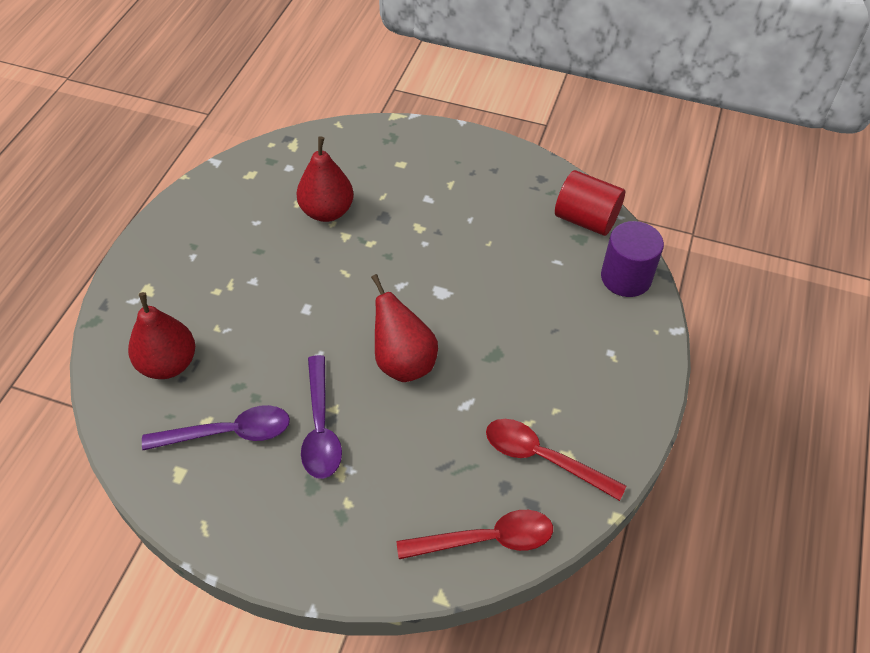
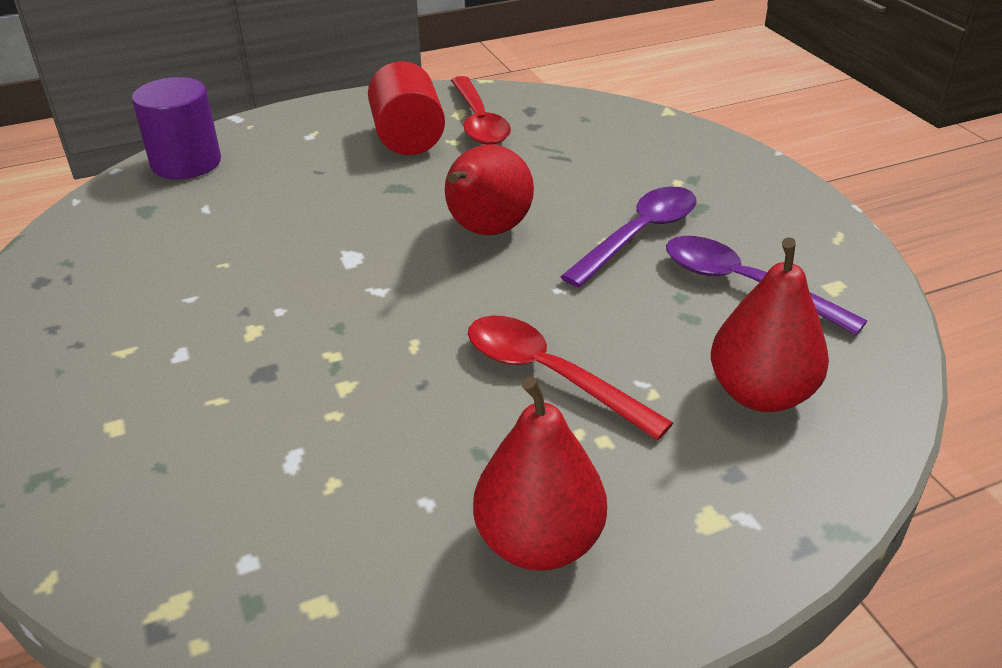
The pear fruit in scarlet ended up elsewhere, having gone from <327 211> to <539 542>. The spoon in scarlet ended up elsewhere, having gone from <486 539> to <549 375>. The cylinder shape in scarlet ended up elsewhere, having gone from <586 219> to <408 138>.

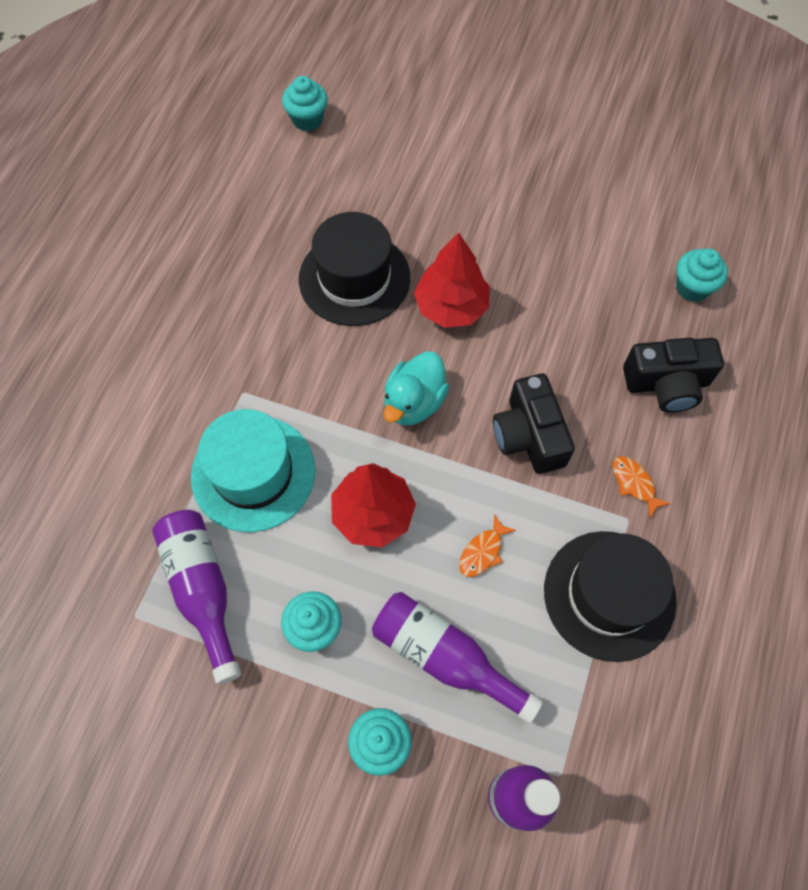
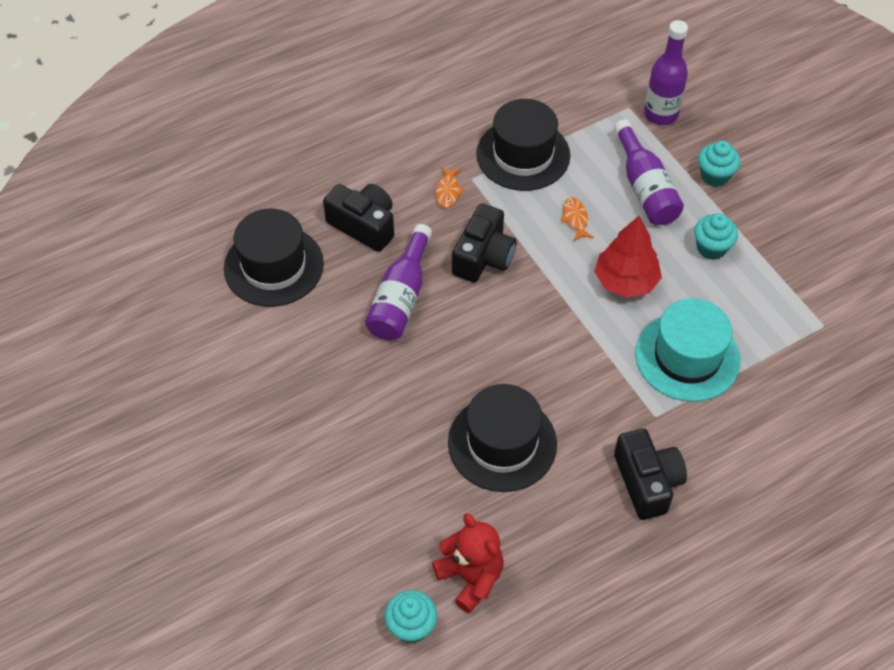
The flask in violet ended up elsewhere, having gone from <202 590> to <401 297>. The second view lost the rubber duck in turquoise at <414 402>. The second view lost the fir tree in scarlet at <451 307>. The toy fish in orange-coloured at <483 552> ended up facing another way, 90 degrees counterclockwise from before. Where the muffin in turquoise stood at <692 287>, the hat in jet-black came to stand at <273 266>. The second view gained the teddy bear in scarlet at <470 577>. The second view gained the photo camera in jet-black at <647 482>.

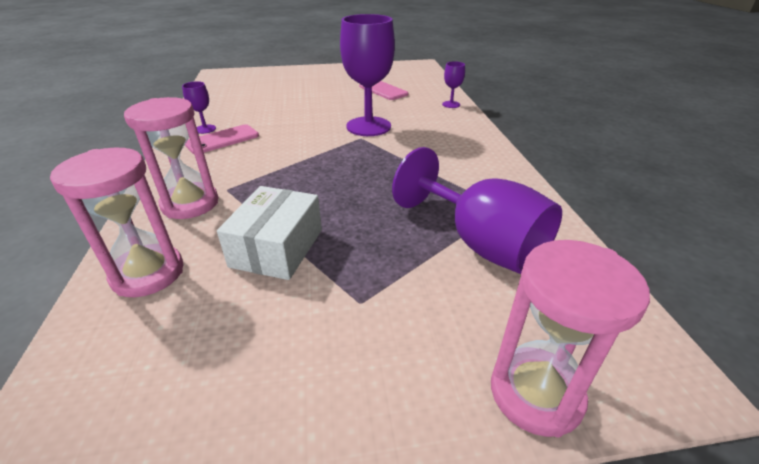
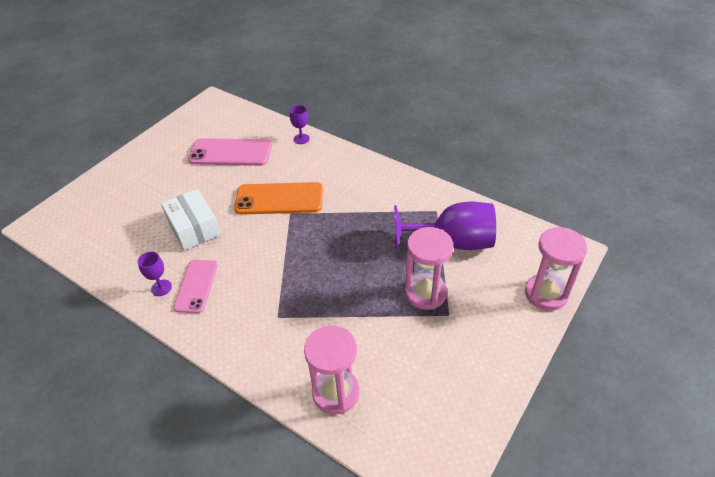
The sandglass in rose-pink ended up elsewhere, having gone from <190 204> to <425 293>. The parcel in white ended up elsewhere, having gone from <277 248> to <194 228>. Where the goblet in violet stood at <368 126>, the smartphone in orange-coloured came to stand at <279 199>. The size of the smartphone in rose-pink at <383 90> changed by a factor of 1.53.

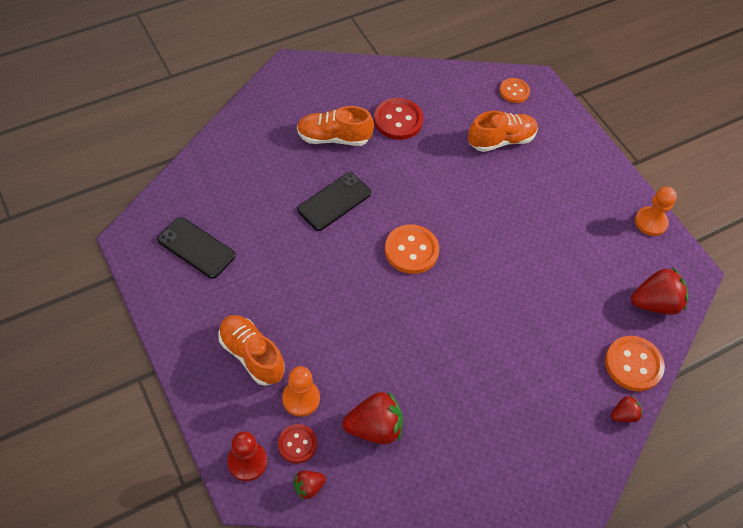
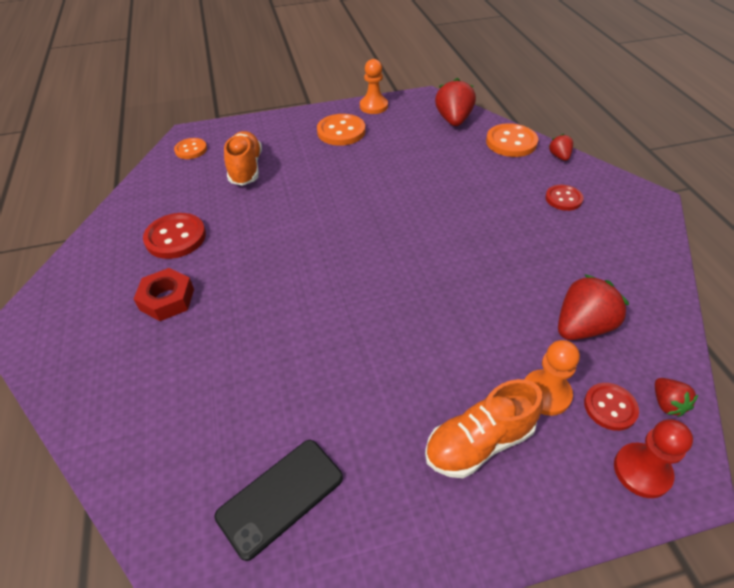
Where the lace-up shoe in orange-coloured stood at <333 138>, the nut in scarlet came to stand at <167 299>. The second view lost the smartphone in jet-black at <334 201>. The strawberry in scarlet at <374 427> ended up facing another way, 45 degrees clockwise from before. The sewing button in orange-coloured ended up elsewhere, having gone from <411 250> to <341 131>. The second view gained the sewing button in scarlet at <563 199>.

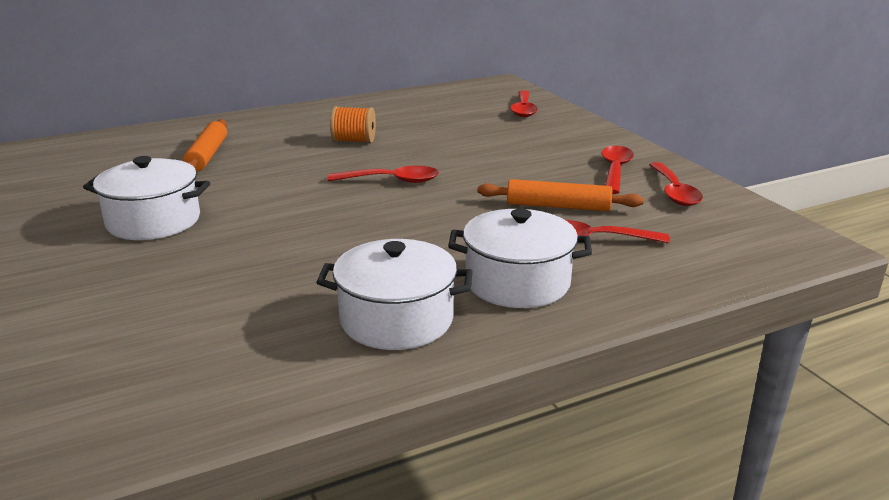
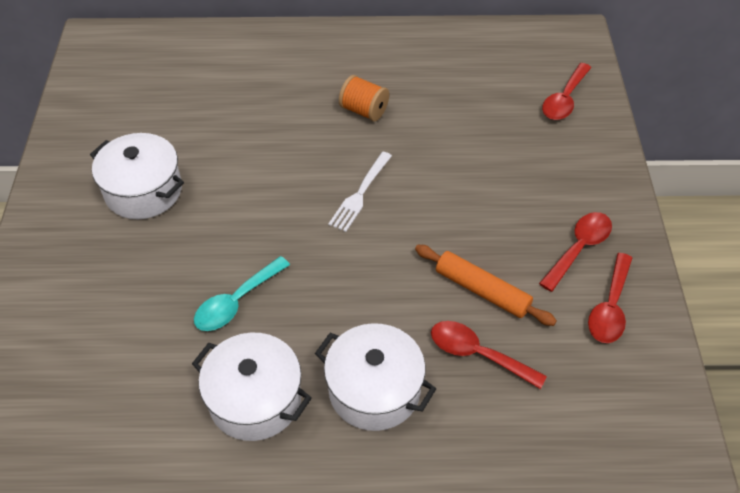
The second view lost the pastry roller in orange-coloured at <207 155>. Where the spoon in scarlet stood at <392 181>, the fork in white came to stand at <360 194>. The second view gained the spoon in turquoise at <236 302>.

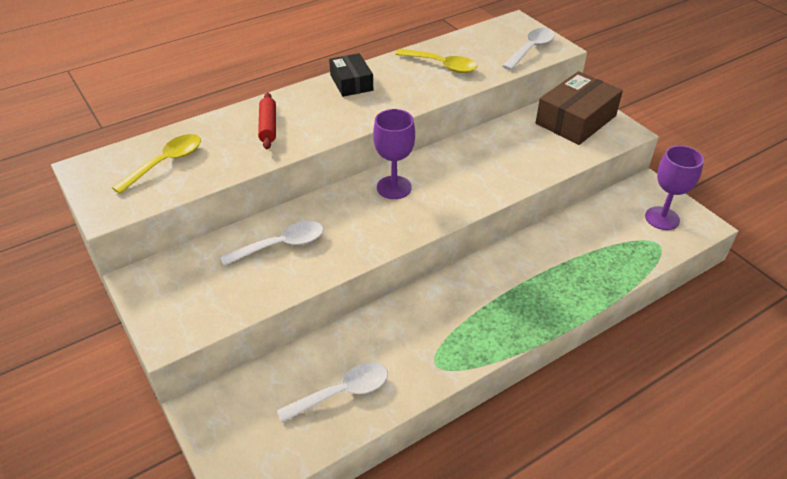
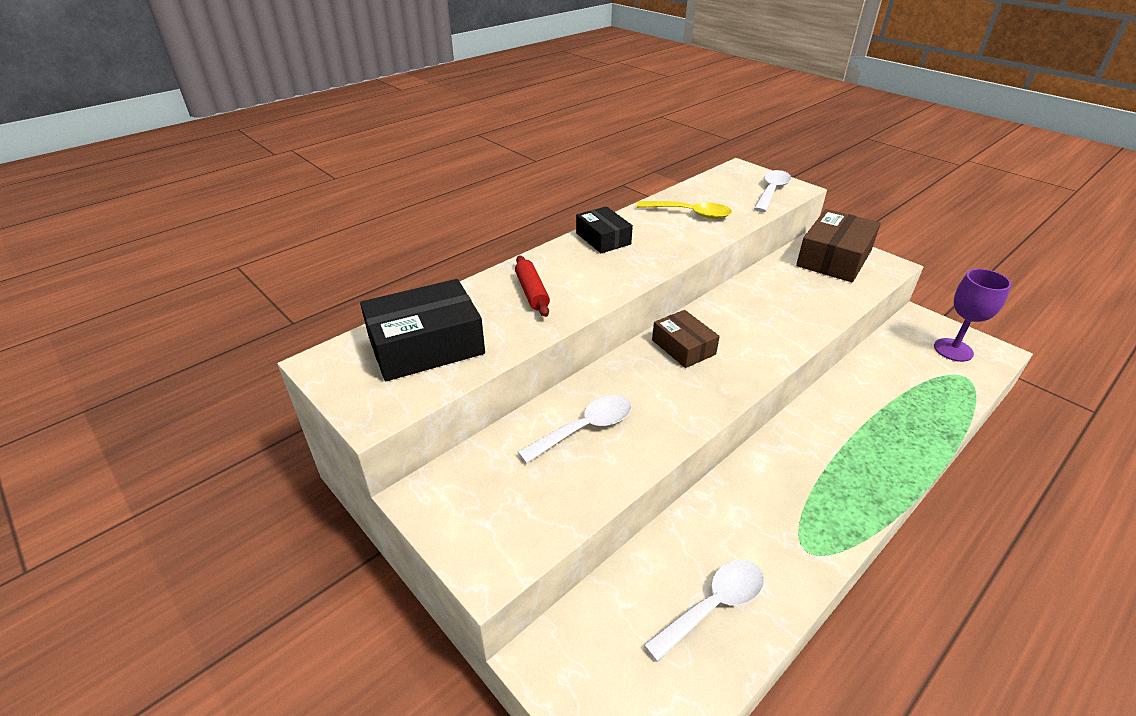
Where the spoon in yellow stood at <166 163>, the parcel in jet-black came to stand at <426 345>. Where the goblet in violet stood at <394 187>, the parcel in russet came to stand at <683 347>.

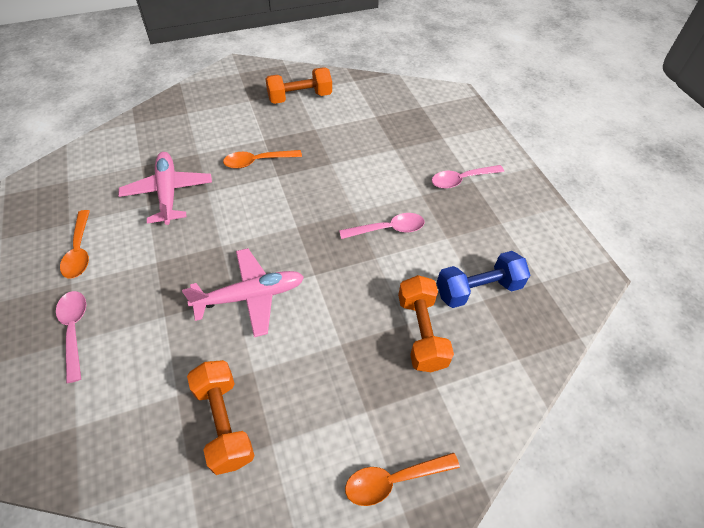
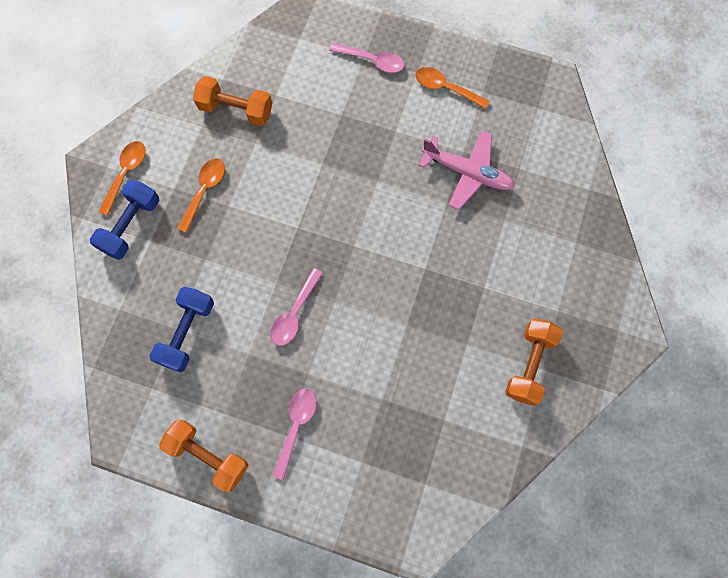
The second view lost the plane in rose-pink at <250 296>. The spoon in orange-coloured ended up elsewhere, having gone from <257 162> to <204 191>. The dumbbell in orange-coloured ended up elsewhere, having gone from <421 332> to <208 455>. The second view gained the dumbbell in royal blue at <131 225>.

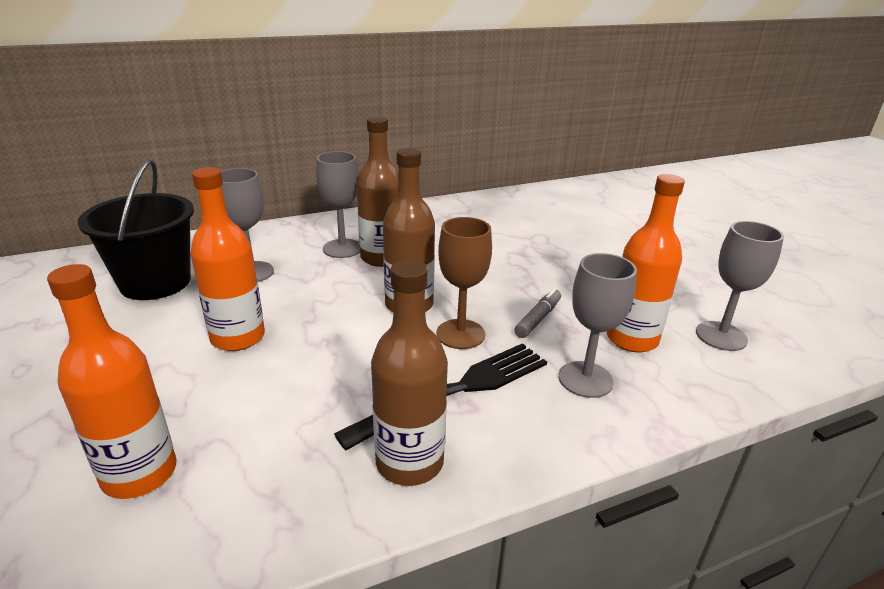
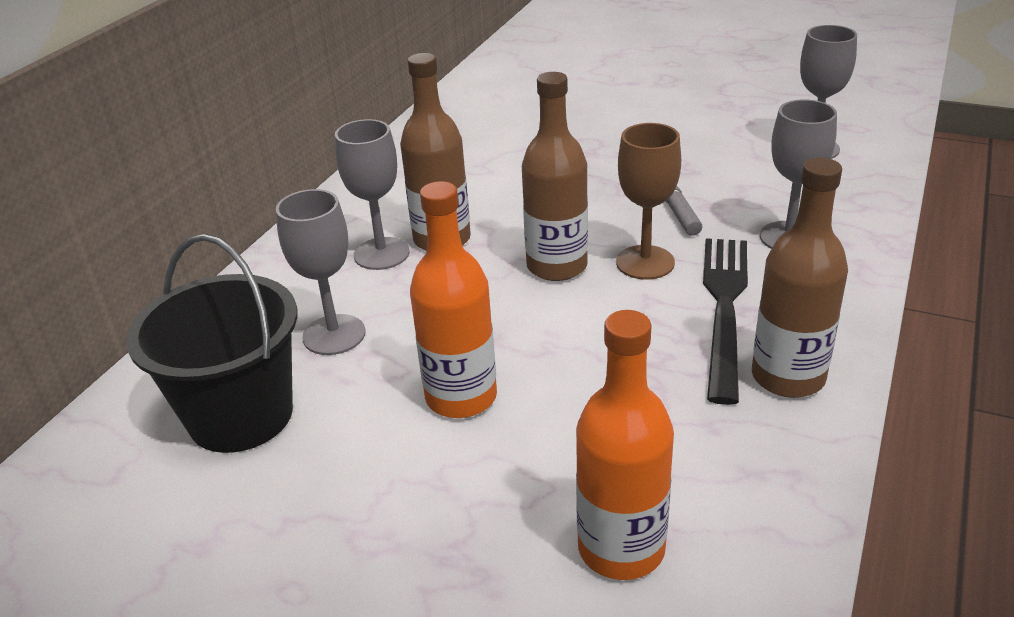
The second view lost the flask in orange-coloured at <632 339>.

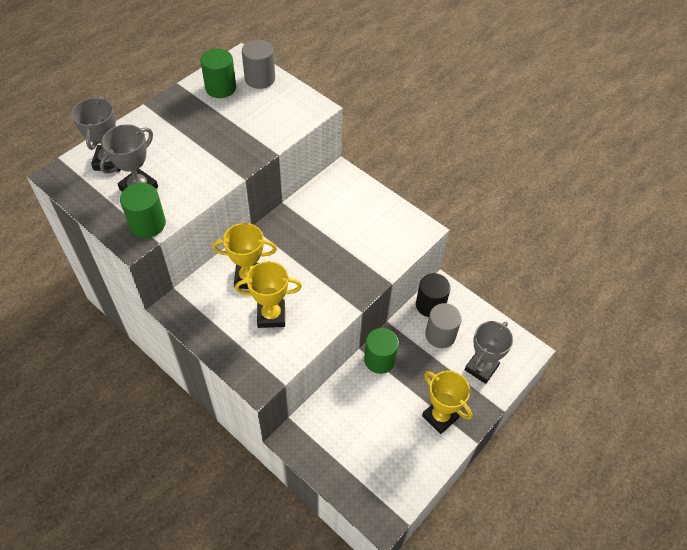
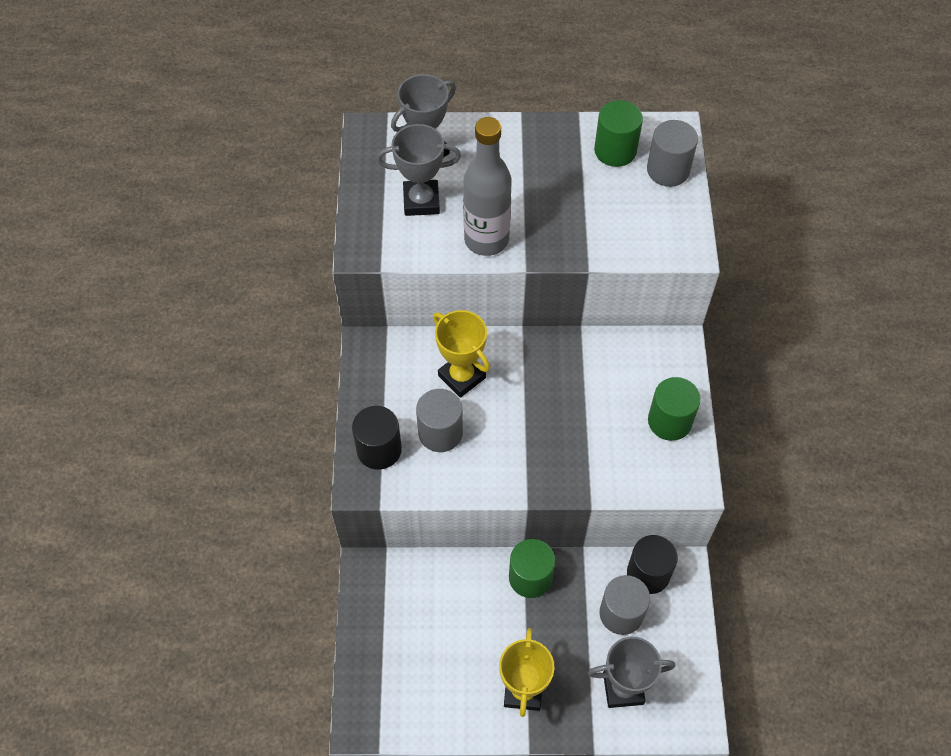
The cylinder shape in emerald ended up elsewhere, having gone from <147 224> to <669 421>. Where the prize cup in yellow stood at <271 316>, the cylinder shape in grey came to stand at <440 433>. The second view gained the cylinder shape in jet-black at <379 449>. The second view gained the flask in grey at <486 240>.

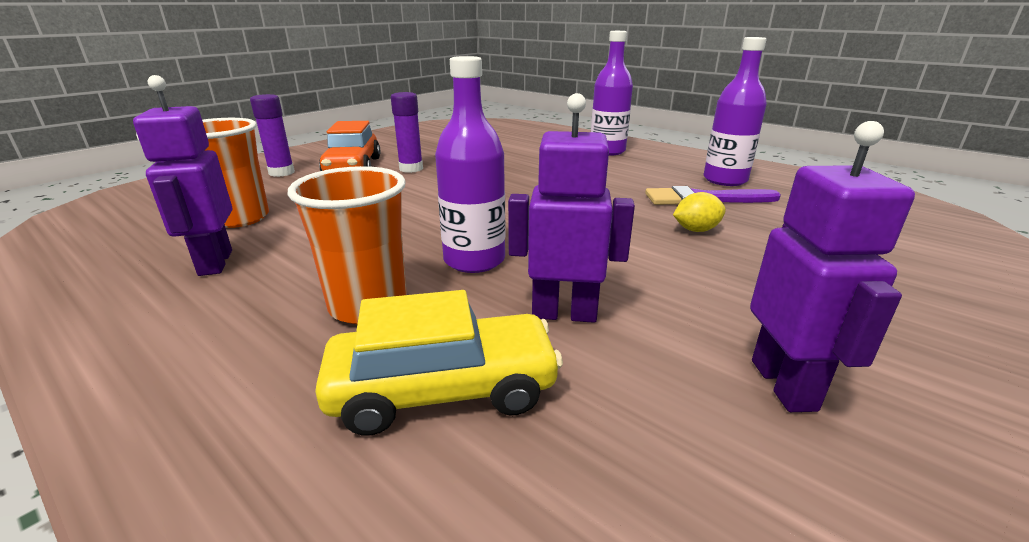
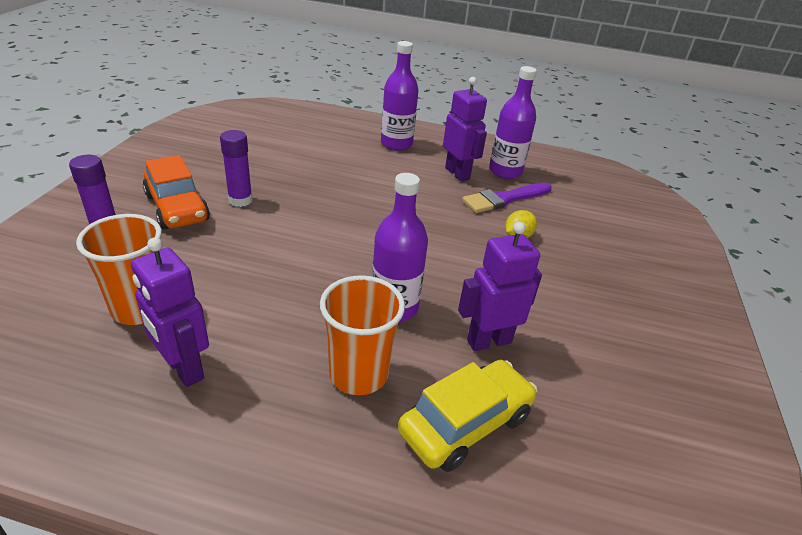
The toy robot in violet ended up elsewhere, having gone from <784 384> to <457 173>.

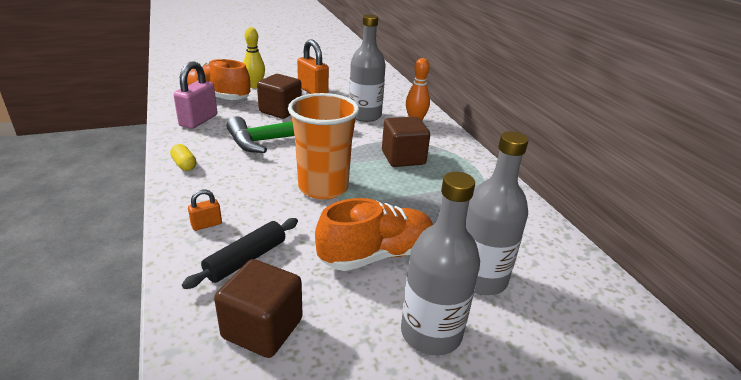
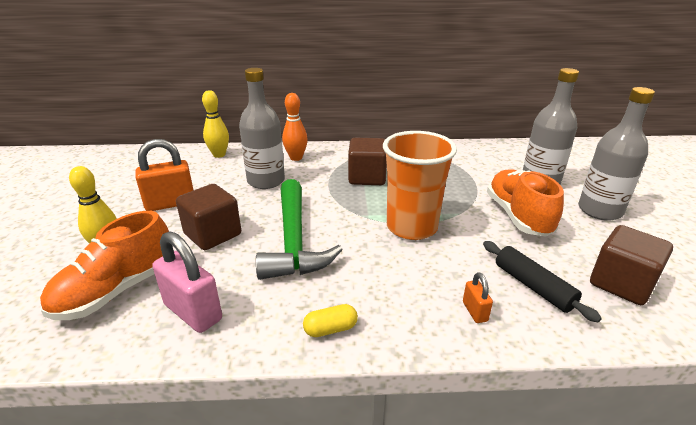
The second view gained the bowling pin in yellow at <219 155>.

